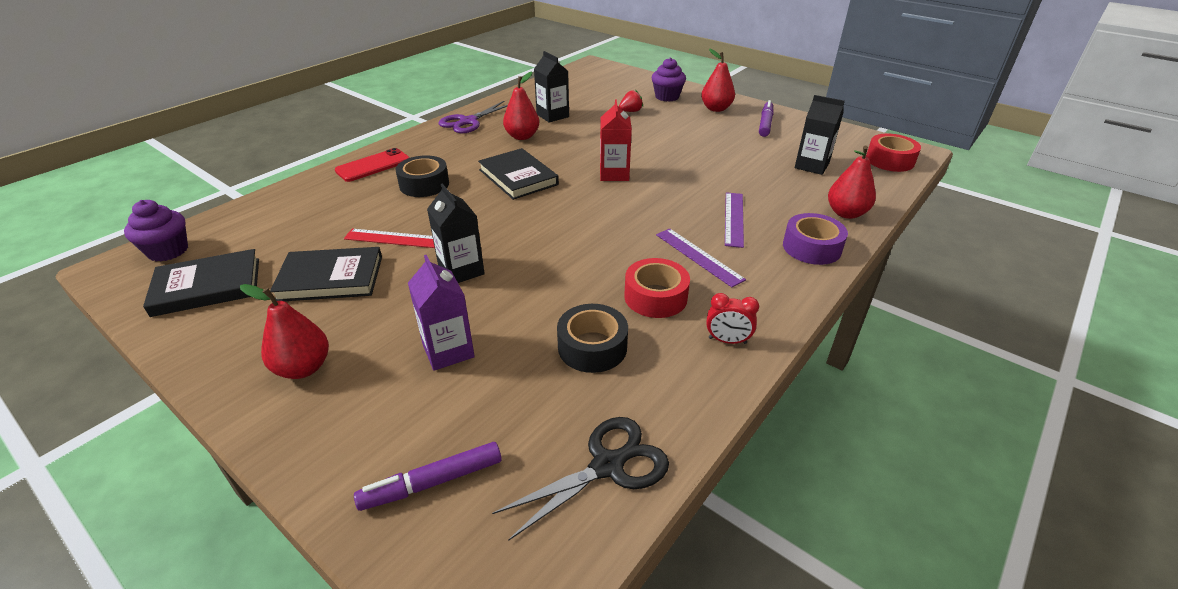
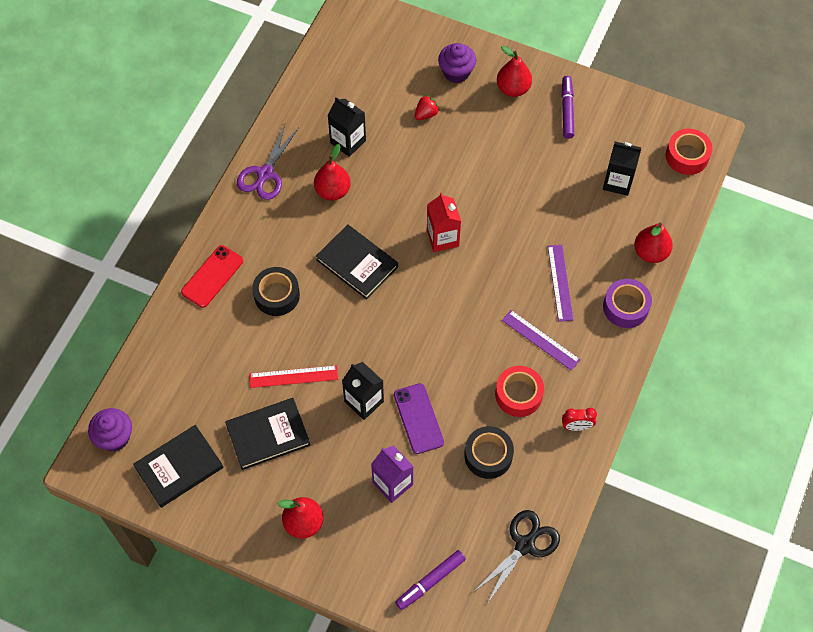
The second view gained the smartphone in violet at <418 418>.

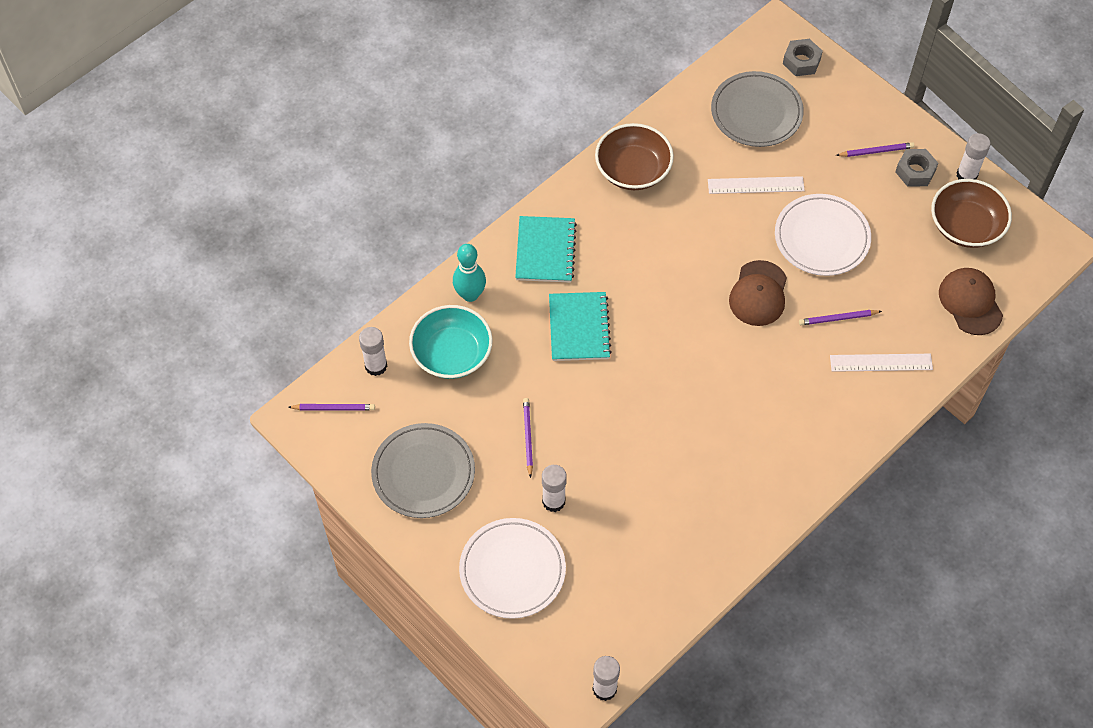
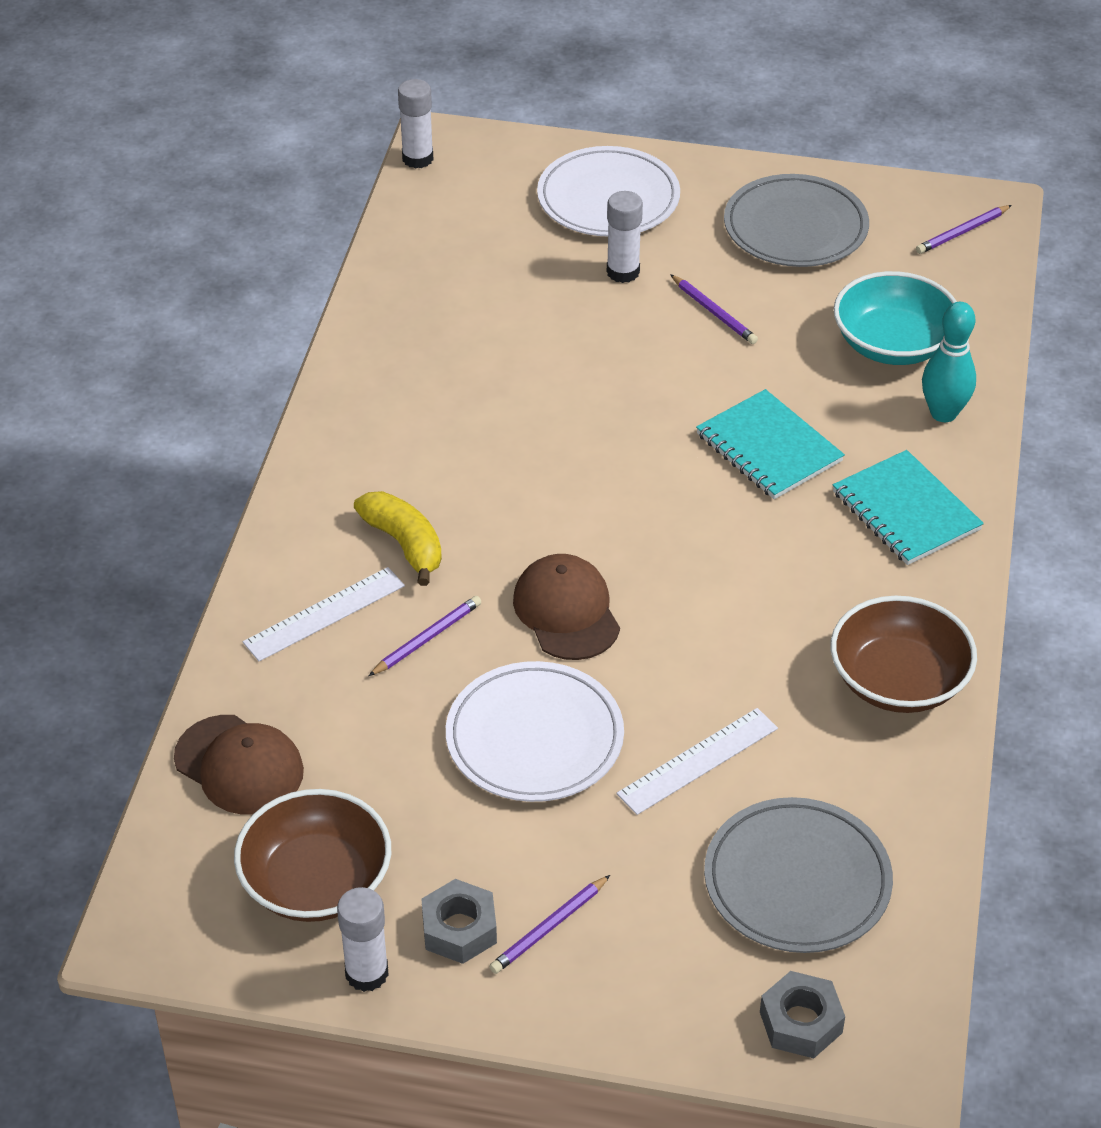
The second view lost the stick of glue in white at <376 366>. The second view gained the toy banana in yellow at <404 544>.

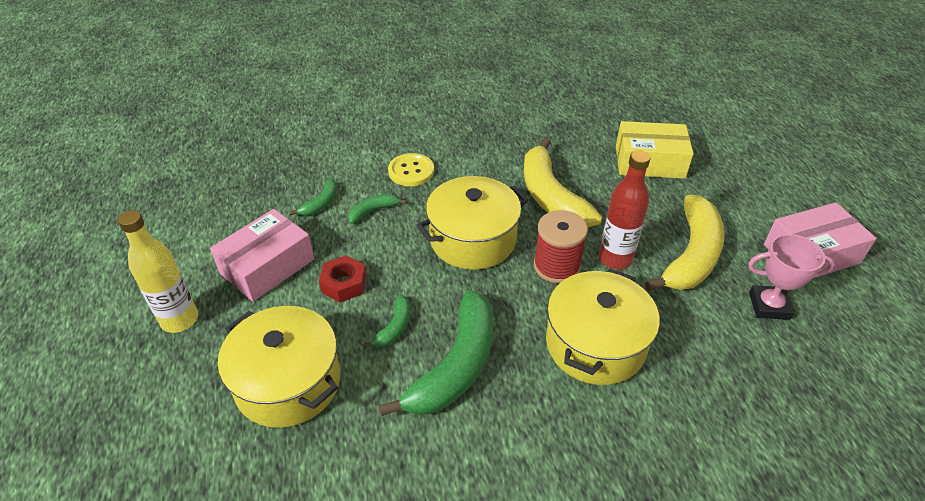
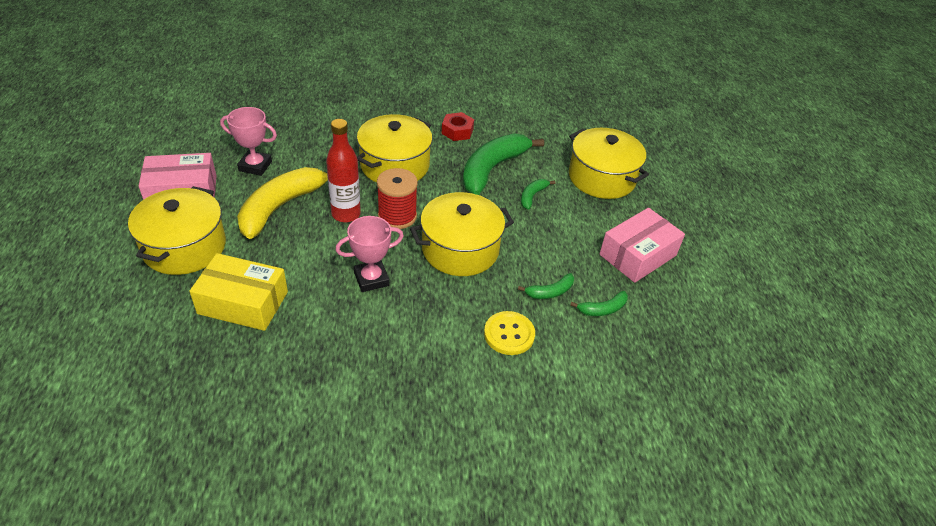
The second view lost the flask in yellow at <180 320>. The toy banana in emerald at <320 203> ended up facing another way, 150 degrees counterclockwise from before. The nut in scarlet ended up elsewhere, having gone from <344 284> to <457 131>. Where the toy banana in yellow stood at <551 196>, the prize cup in rose-pink came to stand at <371 279>. The second view gained the pot in yellow at <184 247>.

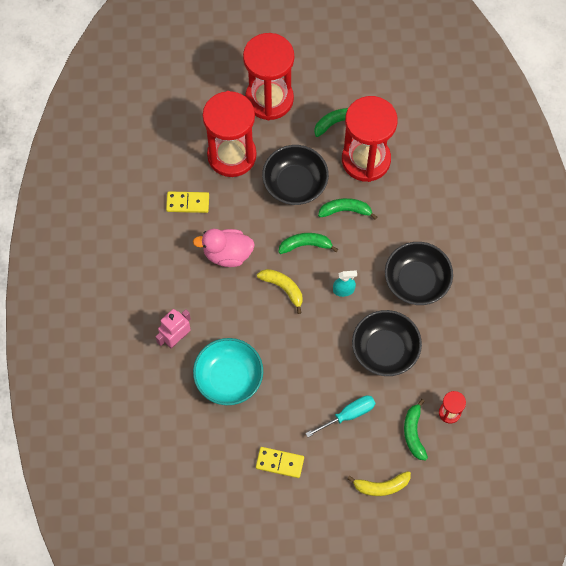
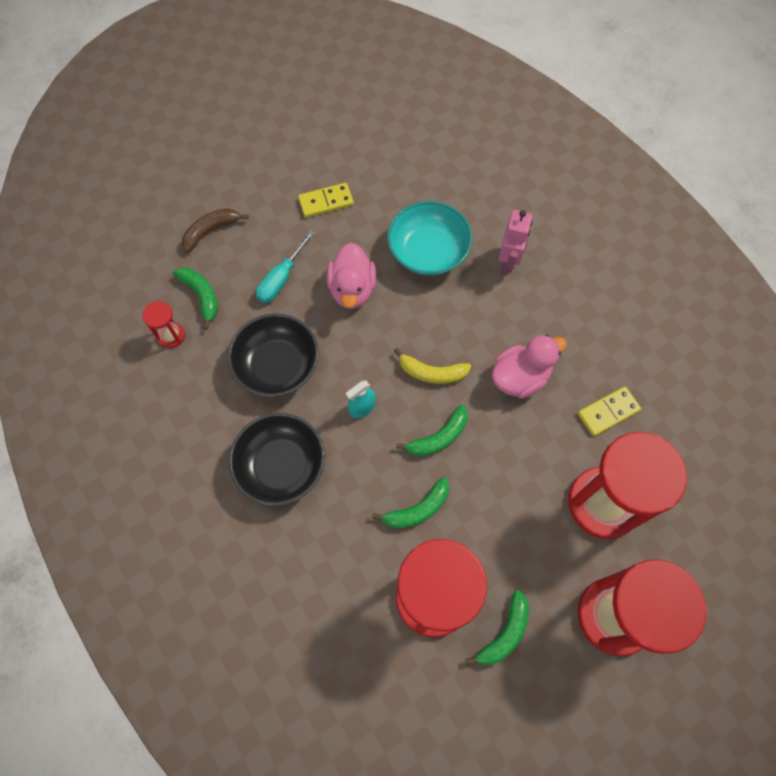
The second view lost the deep dish in jet-black at <295 183>. What was the toy banana in yellow at <381 486> turned into the toy banana in russet at <211 230>. The second view gained the rubber duck in rose-pink at <352 289>.

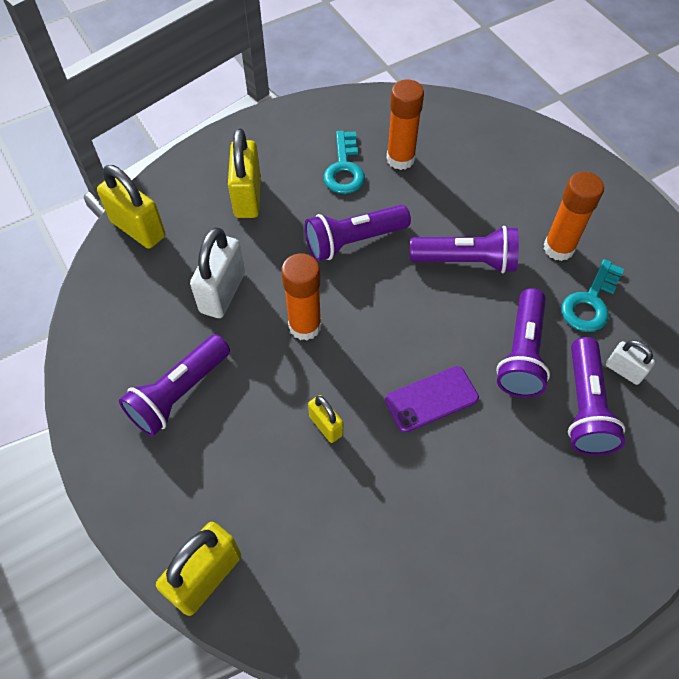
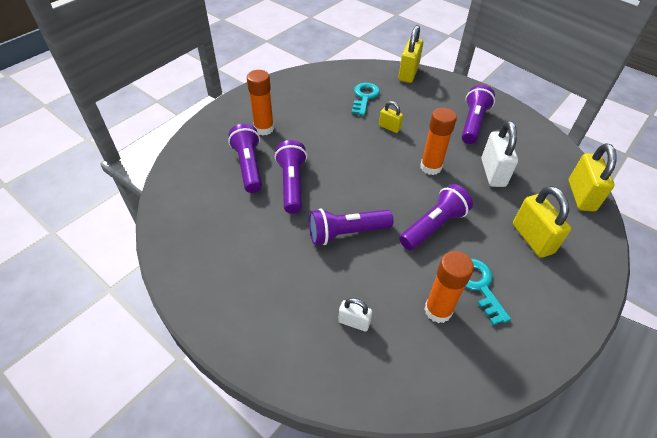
The padlock in yellow at <138 229> ended up facing another way, 75 degrees clockwise from before. The second view lost the smartphone in violet at <431 399>. The stick of glue in orange-coloured ended up elsewhere, having gone from <558 248> to <264 129>. The key in turquoise ended up elsewhere, having gone from <590 302> to <364 97>. The padlock in white ended up elsewhere, having gone from <624 370> to <354 322>.

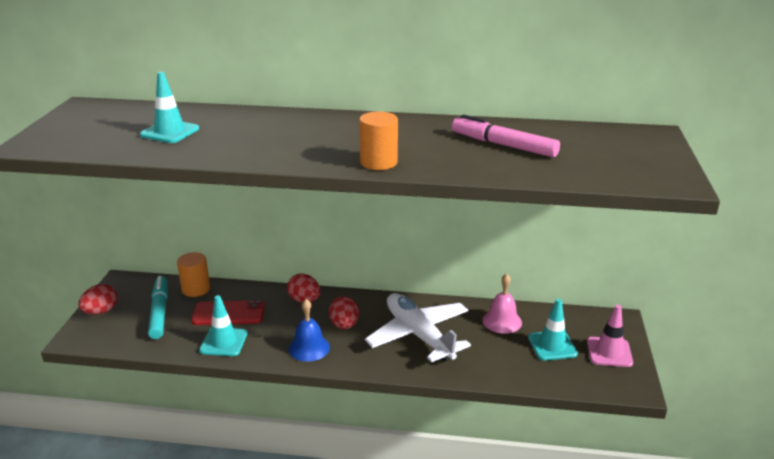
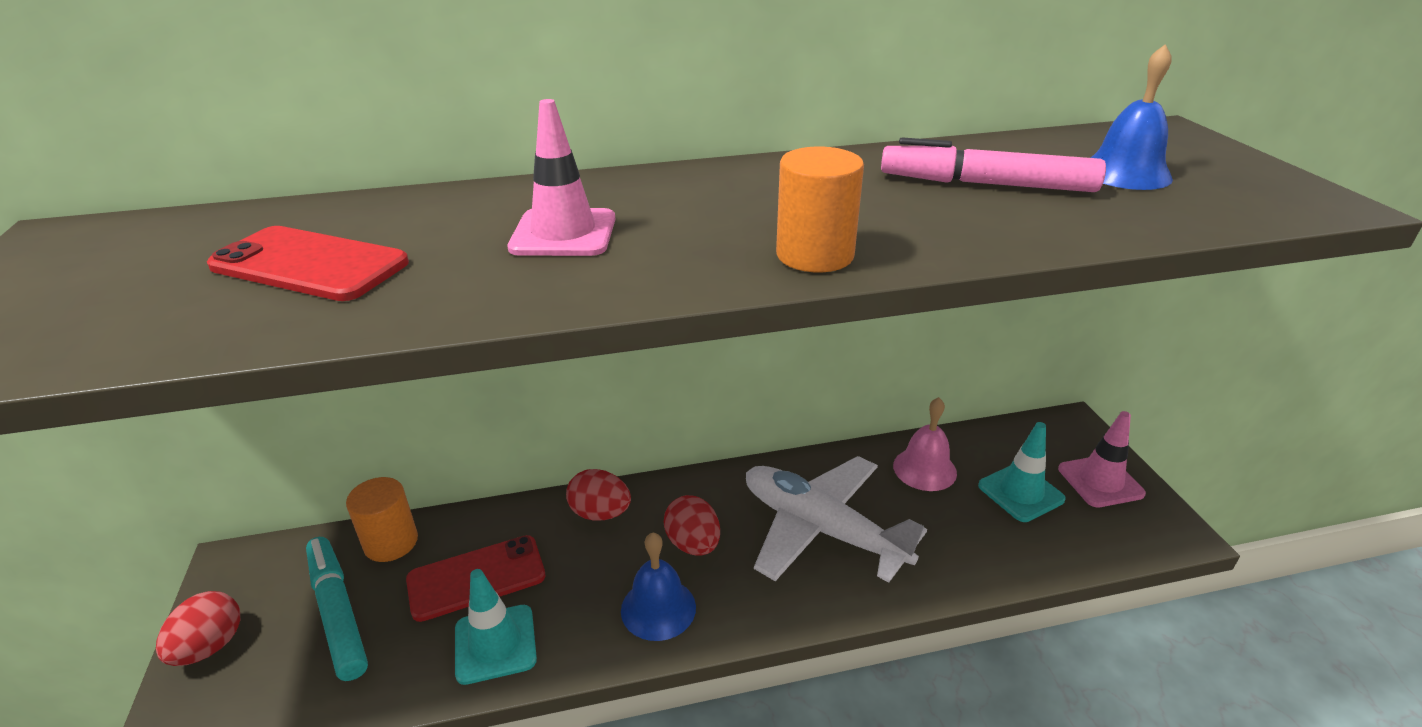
Where the road cone in turquoise stood at <170 132>, the smartphone in scarlet came to stand at <309 265>. The second view gained the road cone in rose-pink at <563 233>. The second view gained the school bell in royal blue at <1125 173>.

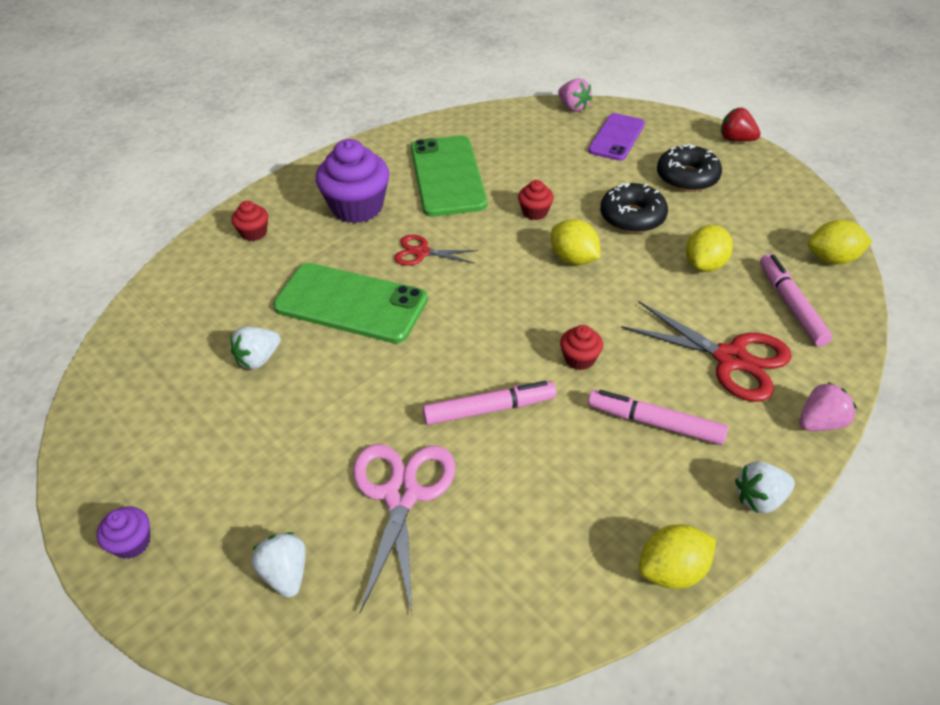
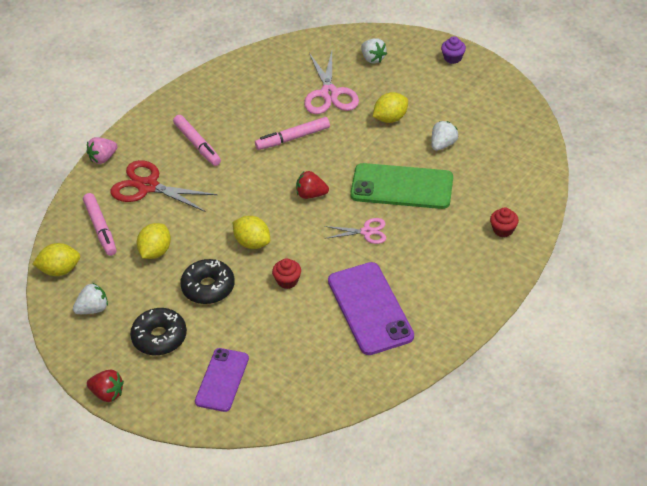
The second view lost the muffin in violet at <357 207>. What was the pair of scissors in scarlet at <422 252> turned into the pair of scissors in rose-pink at <366 232>. What was the smartphone in emerald at <447 176> turned into the smartphone in violet at <370 308>. The second view lost the strawberry in rose-pink at <573 107>. The second view lost the muffin in scarlet at <579 359>. The marker in rose-pink at <655 423> ended up facing another way, 45 degrees clockwise from before. The citrus fruit in yellow ended up elsewhere, having gone from <672 570> to <390 118>. The strawberry in white ended up elsewhere, having gone from <760 498> to <93 309>. The second view gained the strawberry in scarlet at <311 194>.

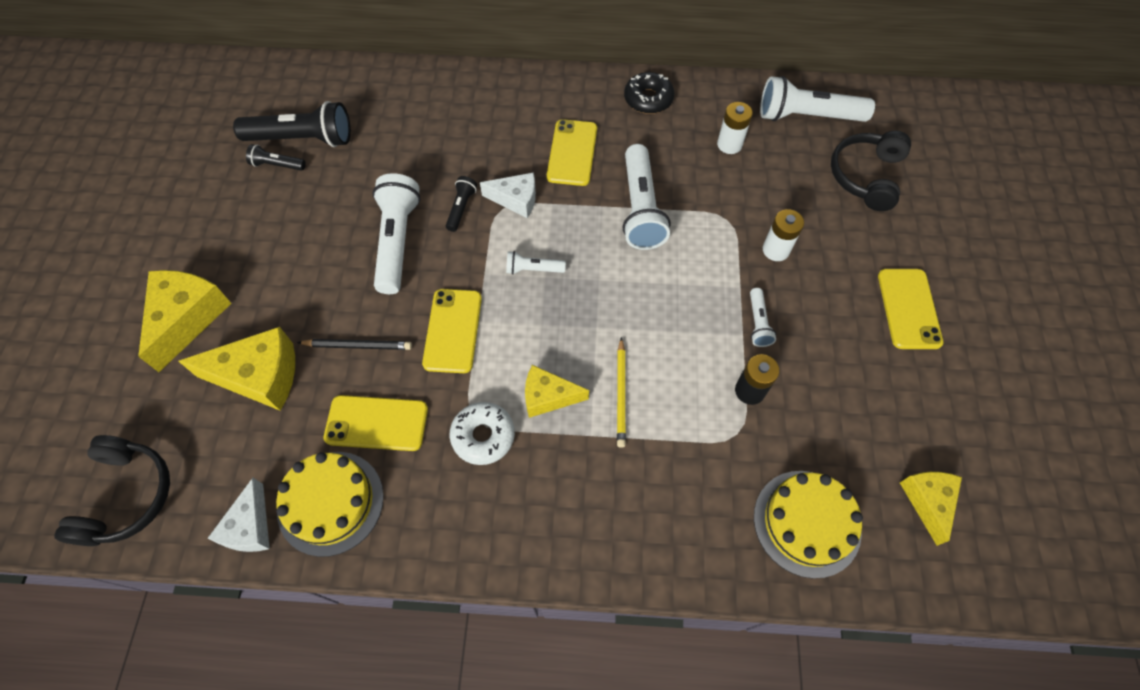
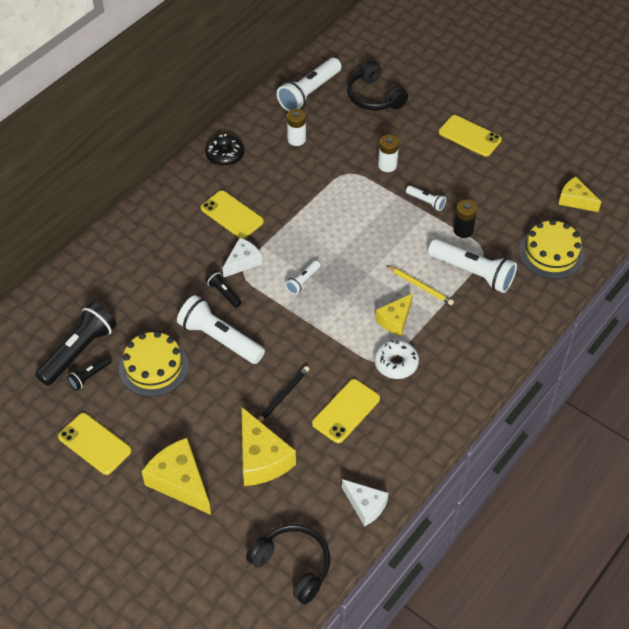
The cheese wedge in yellow at <259 376> ended up facing another way, 120 degrees clockwise from before. The gateau in yellow ended up elsewhere, having gone from <330 502> to <153 367>. The smartphone in yellow ended up elsewhere, having gone from <453 330> to <94 444>. The torch in white ended up elsewhere, having gone from <640 208> to <472 273>.

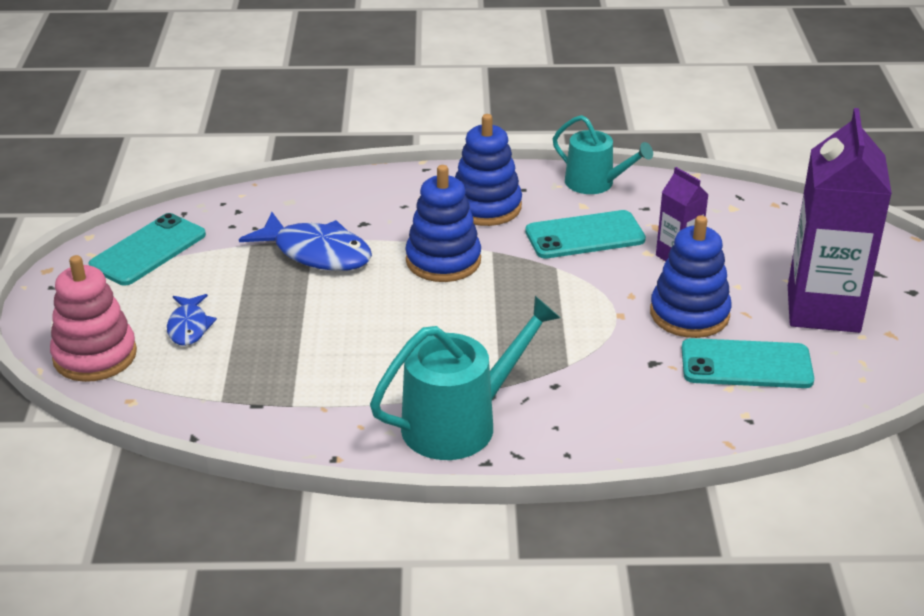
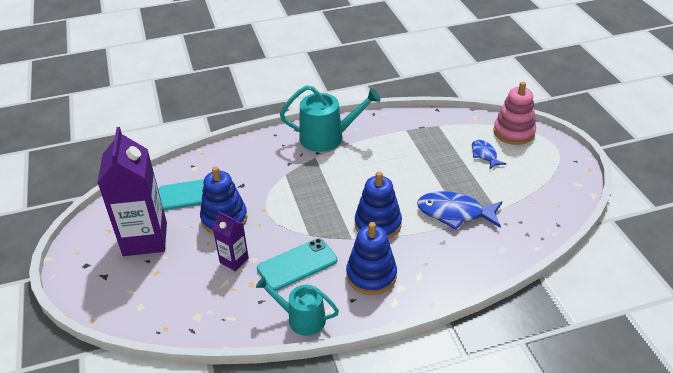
The second view lost the smartphone in turquoise at <148 250>. The watering pot in turquoise at <459 423> ended up facing another way, 135 degrees counterclockwise from before.

